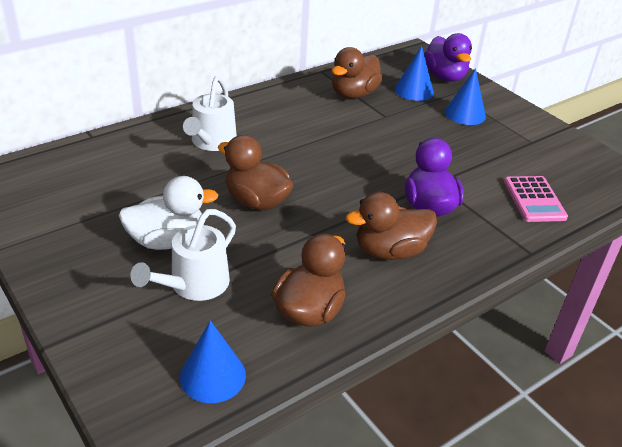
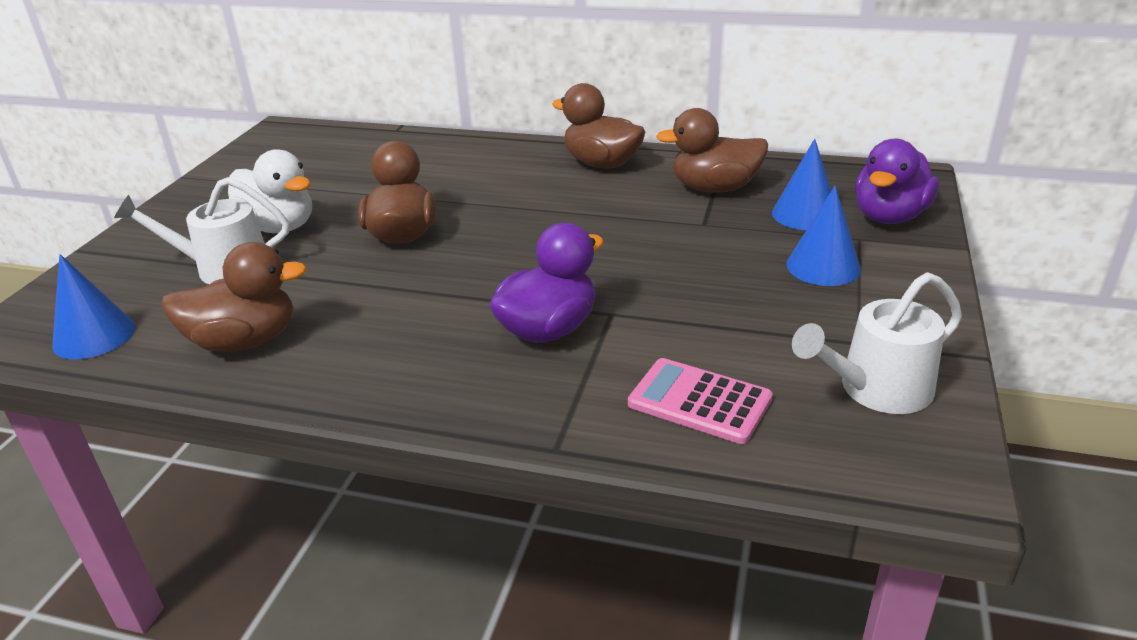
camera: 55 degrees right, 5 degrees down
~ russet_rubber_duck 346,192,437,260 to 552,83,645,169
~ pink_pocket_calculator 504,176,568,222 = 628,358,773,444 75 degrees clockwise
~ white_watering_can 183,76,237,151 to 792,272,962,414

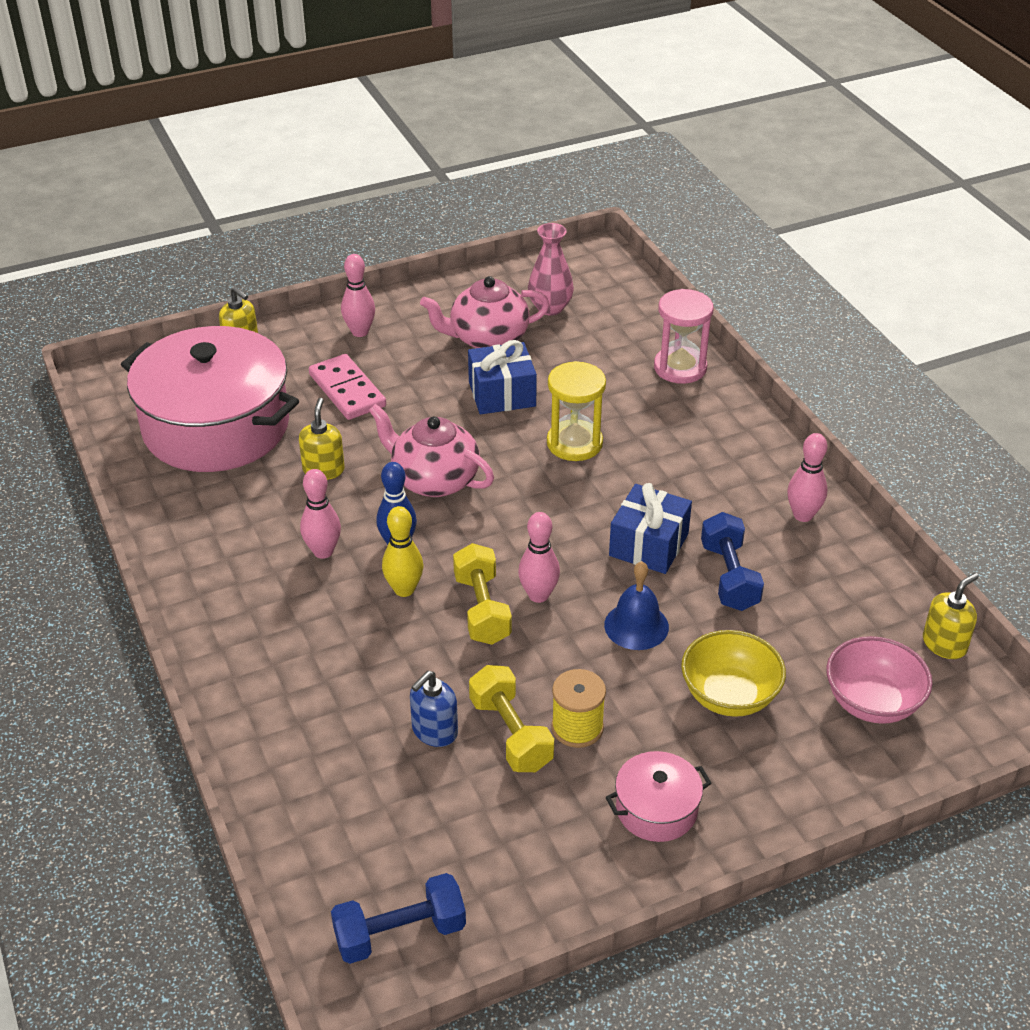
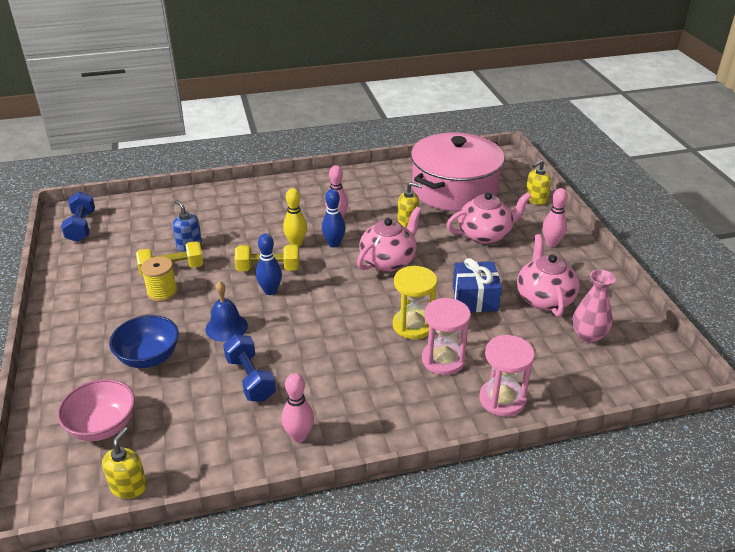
camera: 100 degrees right, 5 degrees down
~ bright_yellow_soap_dispenser 923,573,979,659 = 102,427,147,499 135 degrees counterclockwise
~ bright_yellow_serving_bowl 681,630,786,717 to cobalt_serving_bowl 109,315,179,368
~ cobalt_free_weight 701,512,764,611 = 223,334,276,402 60 degrees clockwise
~ pink_skittle 518,512,560,603 to cobalt_skittle 256,233,282,295
+ pink_sandglass 422,298,471,375
~ pink_domino_piece 309,354,386,420 to pink_china_teapot 447,192,532,244
- pink_cooking_pot 606,751,711,842
- cobalt_gift 609,483,692,574

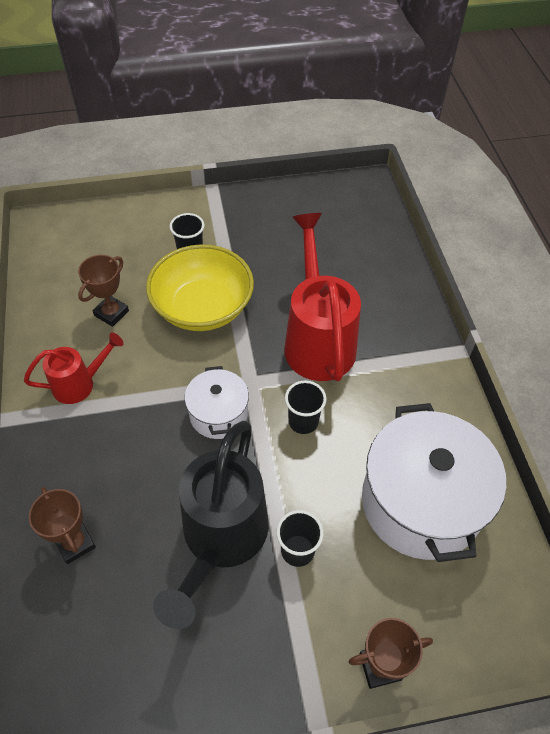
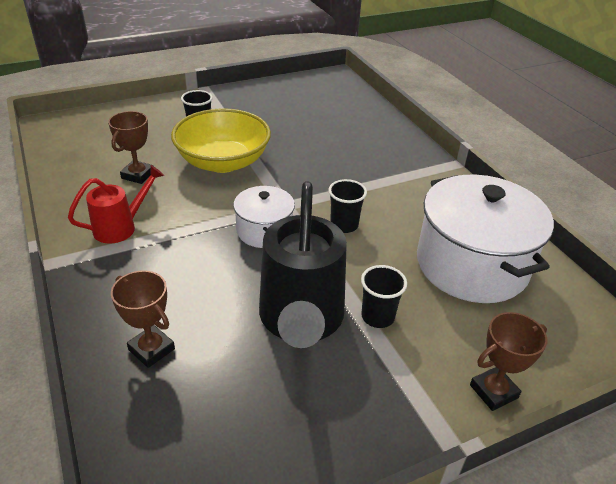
camera: 15 degrees left, 15 degrees down
- red_watering_can 284,213,361,381

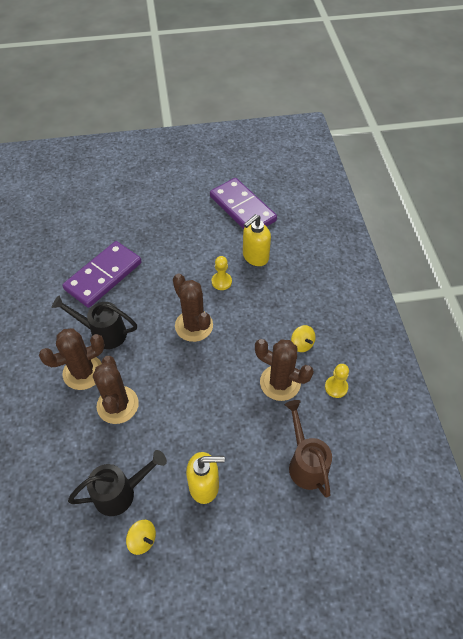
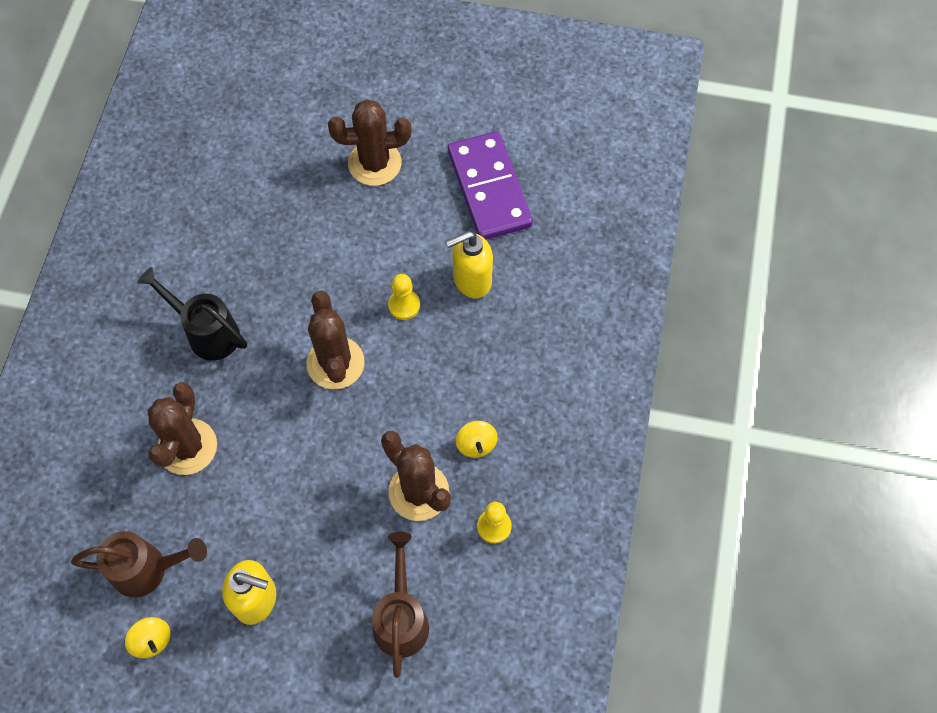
camera: 20 degrees right, 10 degrees up
~ ebony_watering_can 68,450,167,516 to russet_watering_can 71,531,207,598
~ russet_prickly_plant 39,329,105,390 to 328,99,411,186
- royal_purple_domino_piece 62,241,142,308

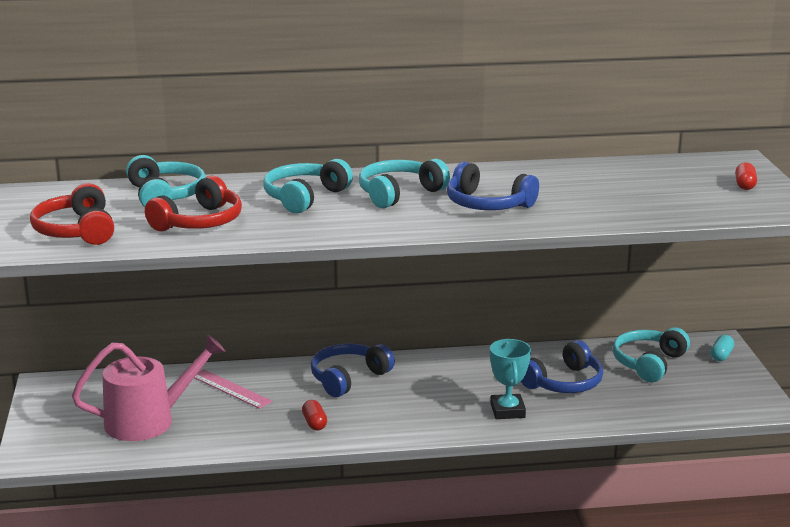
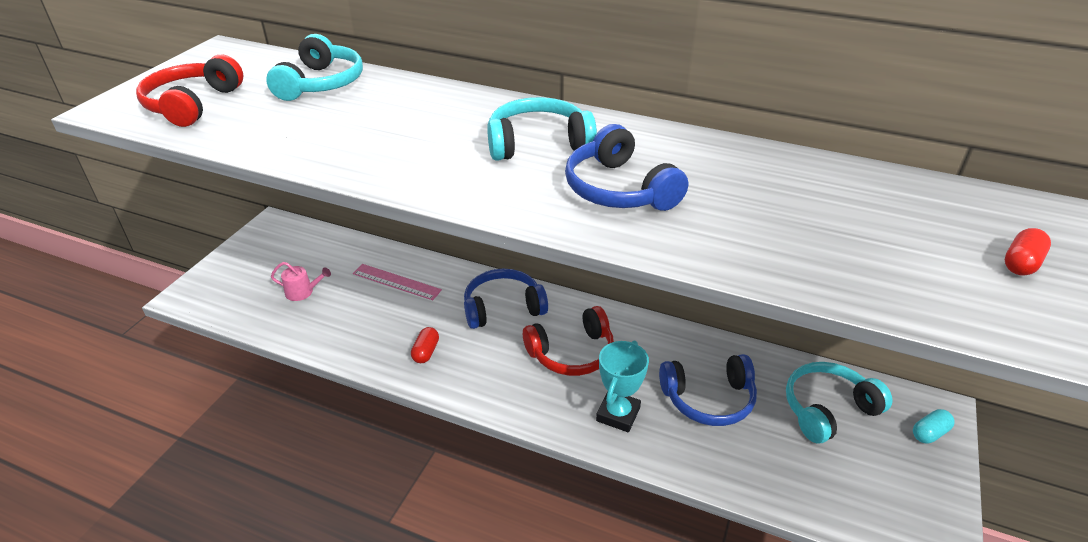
camera: 30 degrees right, 15 degrees up
~ pink_watering_can 72,334,226,441 = 271,262,331,301 x0.43
~ pink_straightedge 194,369,272,409 = 353,264,442,300 45 degrees counterclockwise
~ red_headset 145,175,242,231 to 523,306,614,376
- teal_headset 263,159,353,213

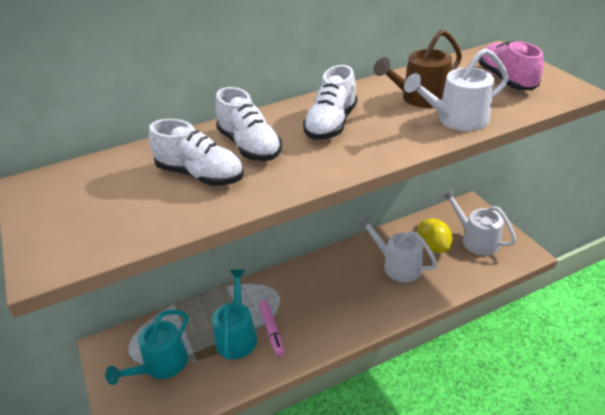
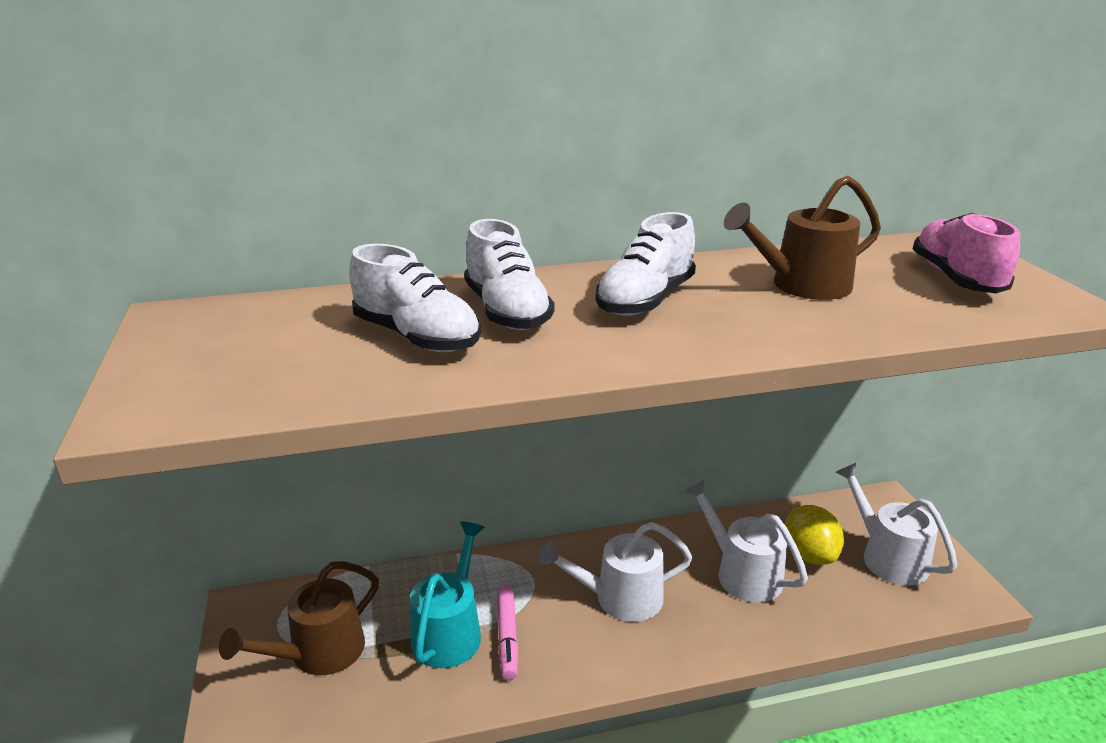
camera: 10 degrees right, 10 degrees down
~ teal_watering_can 105,310,188,385 to russet_watering_can 219,561,379,675
~ white_watering_can 404,48,509,131 to 538,522,693,622

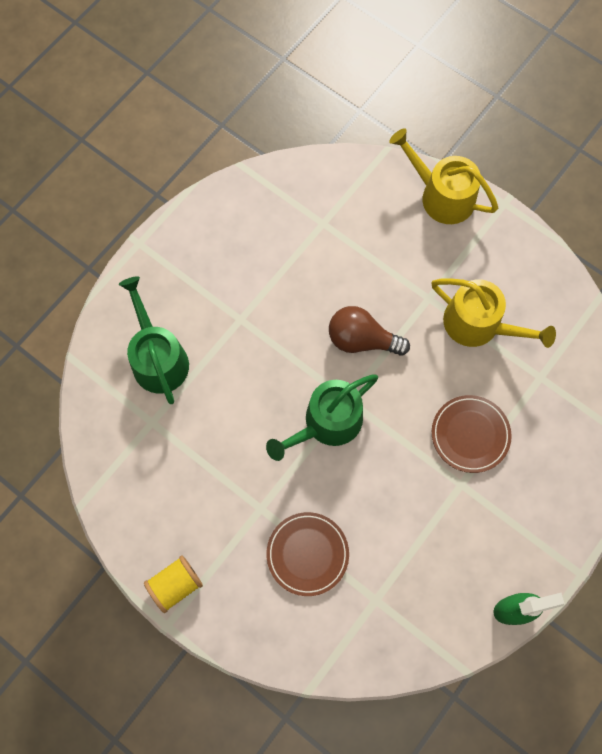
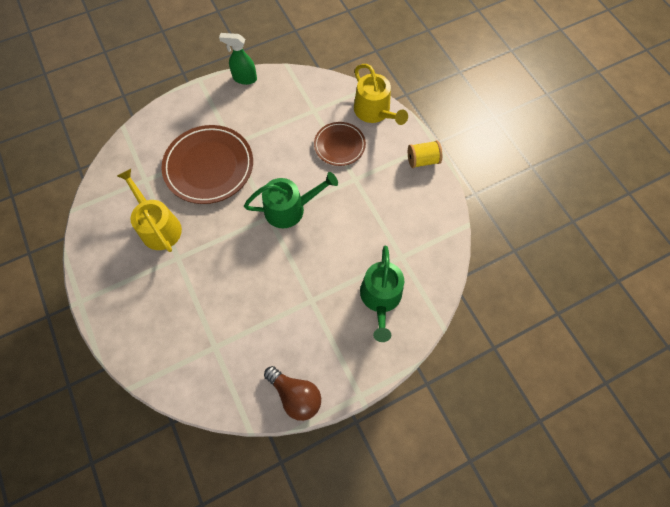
camera: 155 degrees left, 5 degrees down
~ russet_dinner_plate 432,395,512,473 = 161,125,253,204 x1.72
~ russet_bulb 329,306,410,356 to 264,366,321,421
~ bright_yellow_watering_can 389,128,498,224 to 354,64,408,125

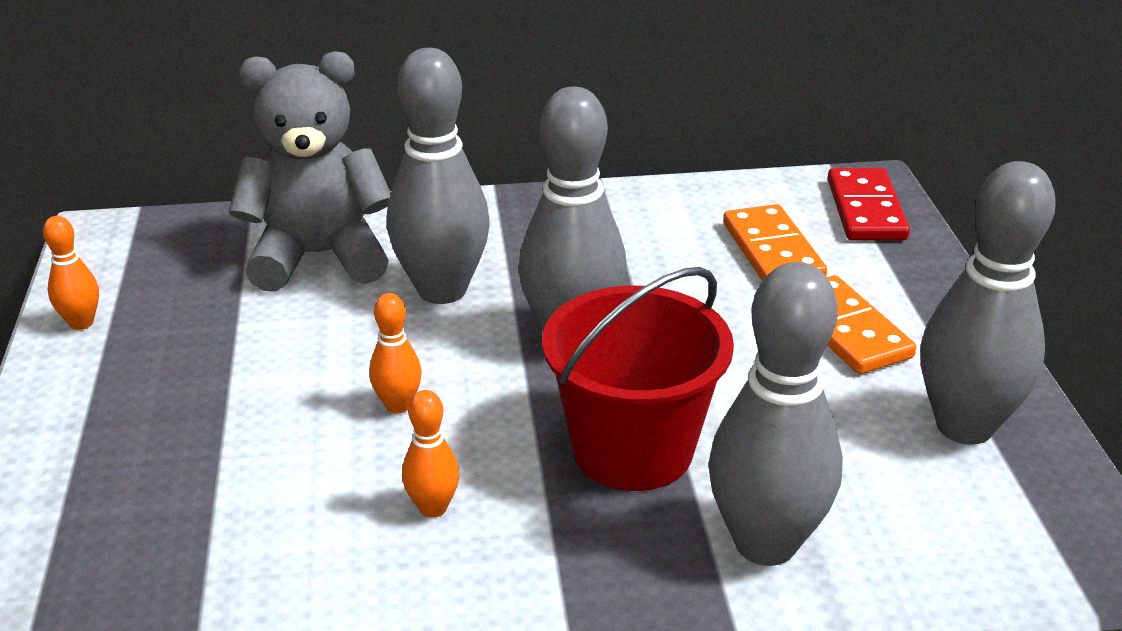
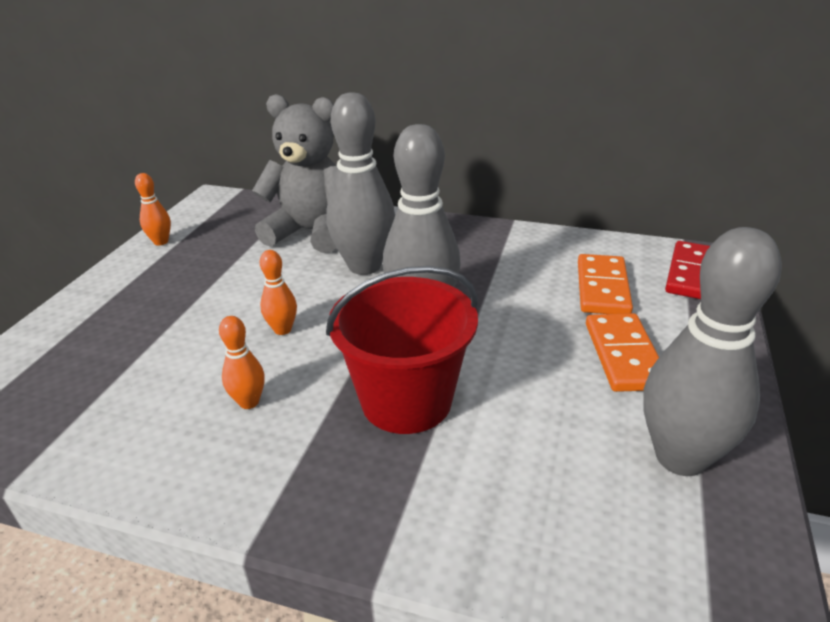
camera: 25 degrees right, 0 degrees up
- gray_skittle 708,262,843,566

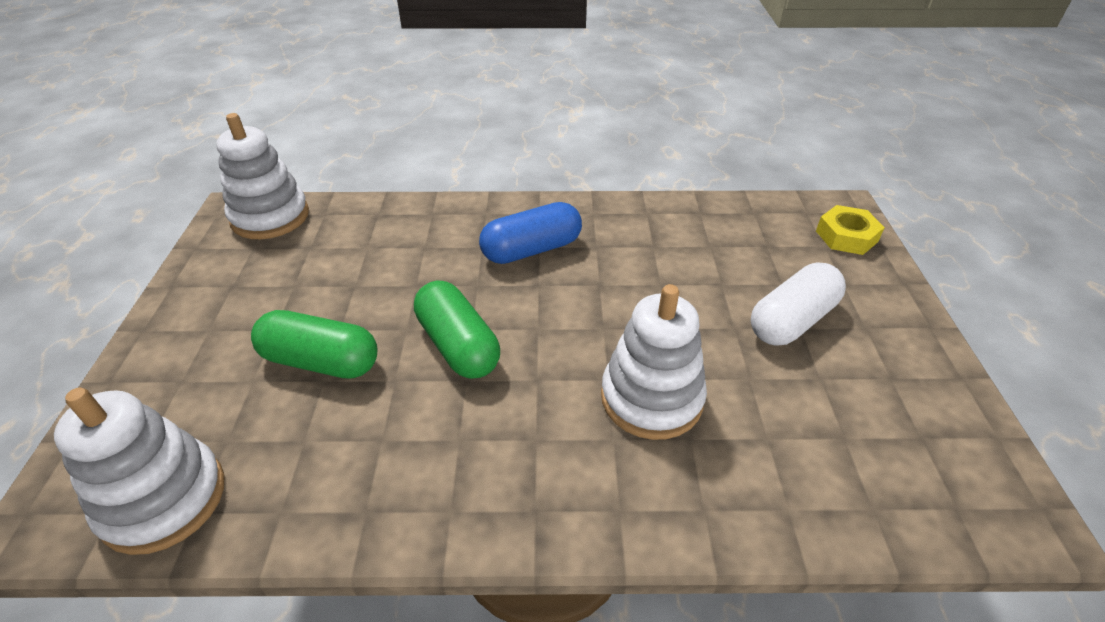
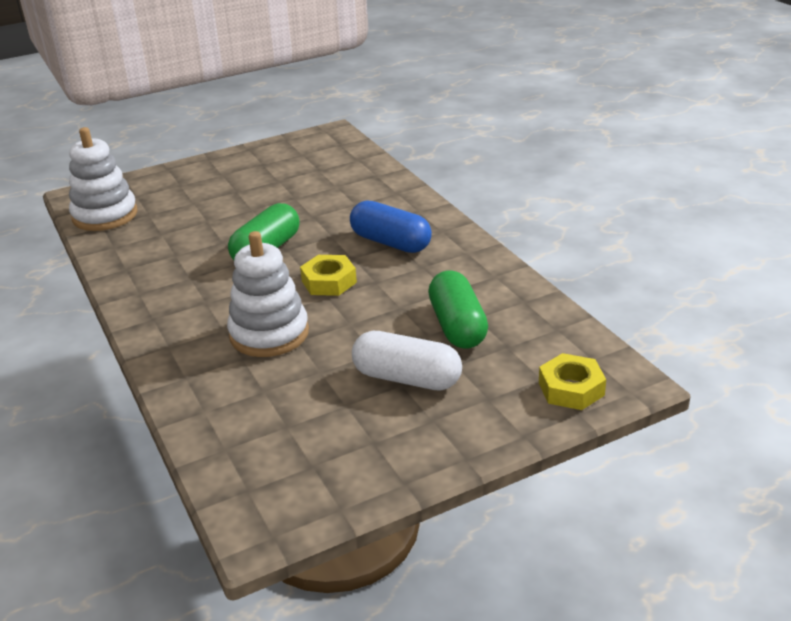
camera: 65 degrees right, 10 degrees down
+ bright_yellow_hexagon_nut 300,255,357,296
~ leaf-green_pill 251,310,378,379 to 428,271,488,349
- white_stacking_rings 216,113,309,239

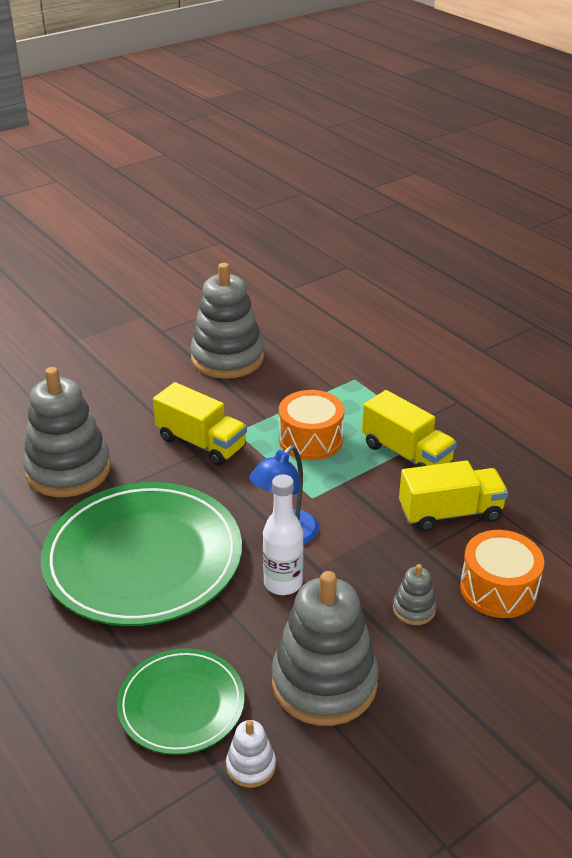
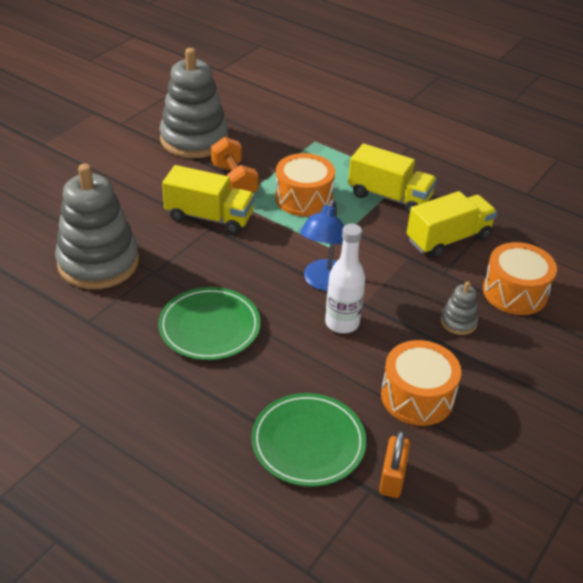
camera: 20 degrees left, 5 degrees up
~ leaf-green_dinner_plate 41,482,242,626 = 158,287,261,360 x0.55
+ bright_orange_free_weight 211,137,259,193
~ white_stacking_rings 226,720,276,788 to bright_orange_lock 379,430,410,498
~ gray_stacking_rings 271,571,379,726 to bright_orange_toy_drum 381,340,461,426

